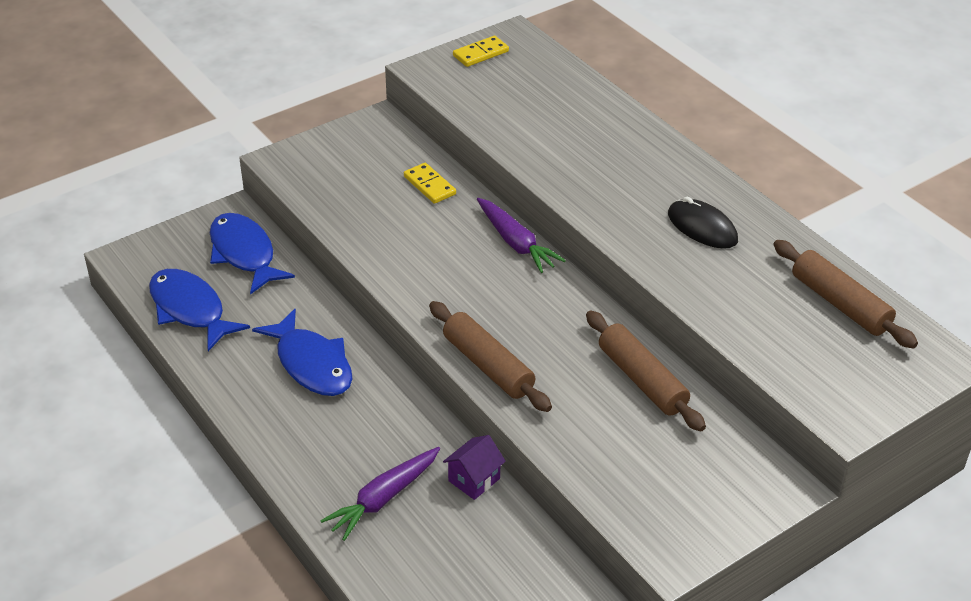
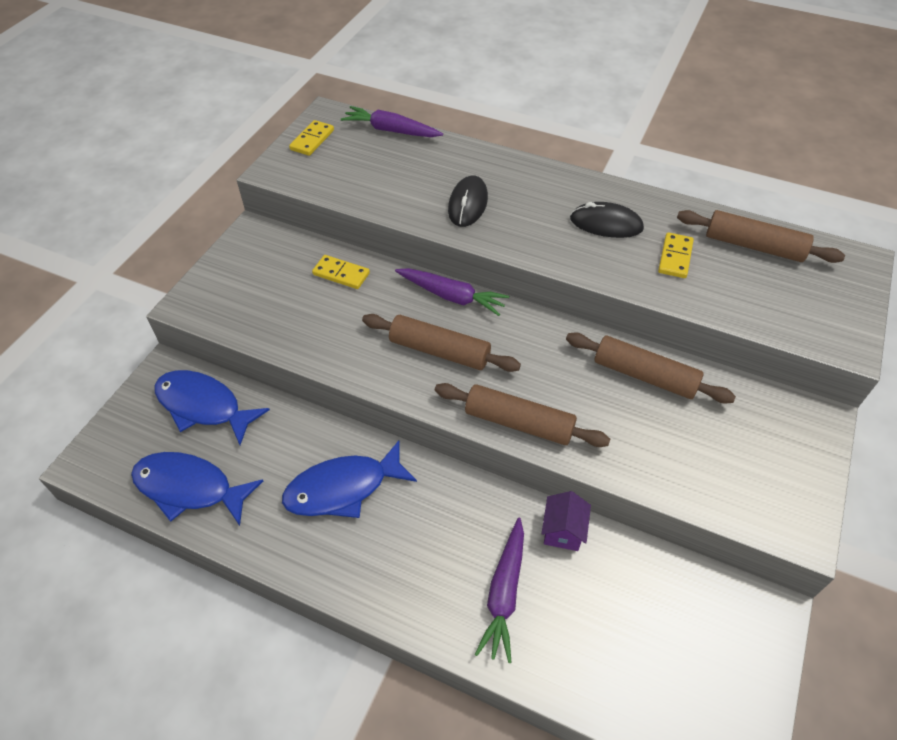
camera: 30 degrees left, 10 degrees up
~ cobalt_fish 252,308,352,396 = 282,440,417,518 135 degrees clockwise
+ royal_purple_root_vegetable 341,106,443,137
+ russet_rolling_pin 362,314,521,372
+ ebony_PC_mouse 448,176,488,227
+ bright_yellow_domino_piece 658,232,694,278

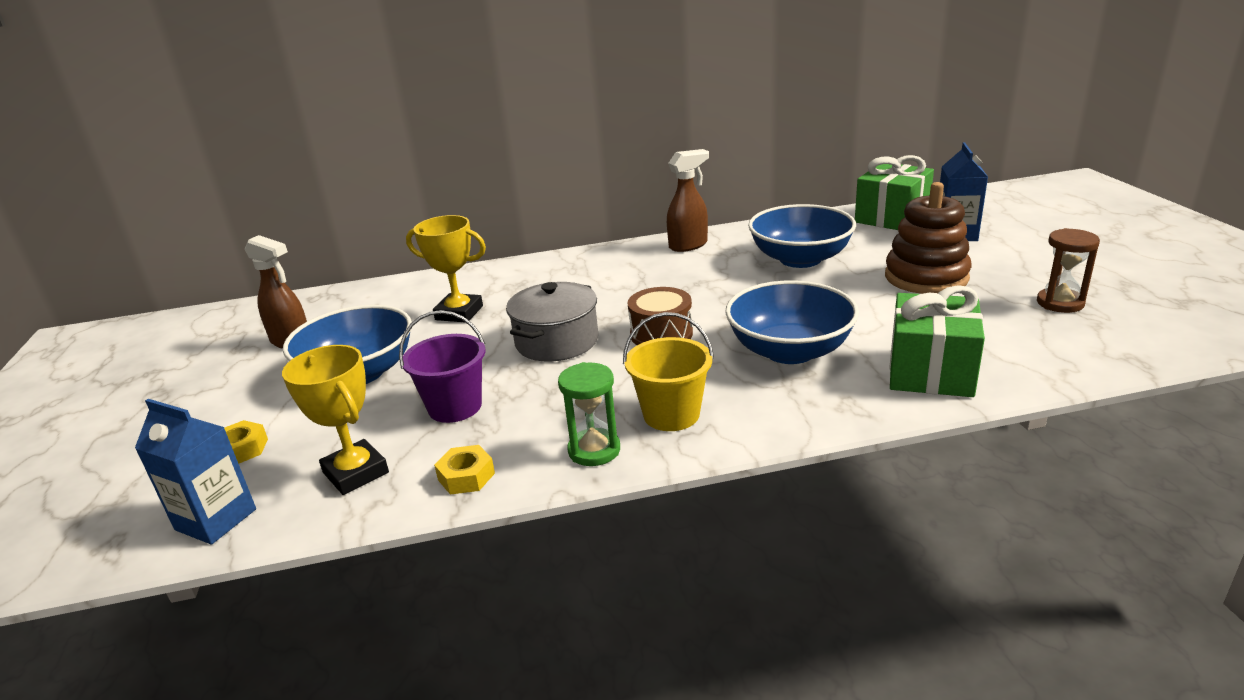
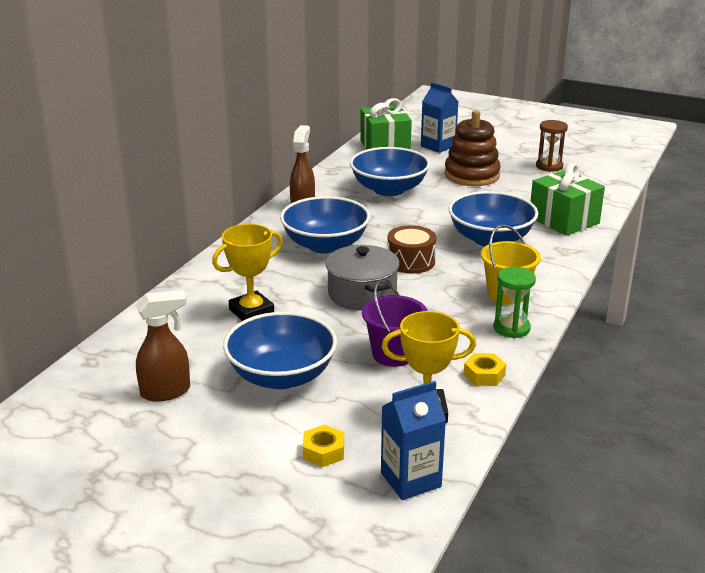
camera: 55 degrees left, 0 degrees up
+ cobalt_serving_bowl 280,196,370,254

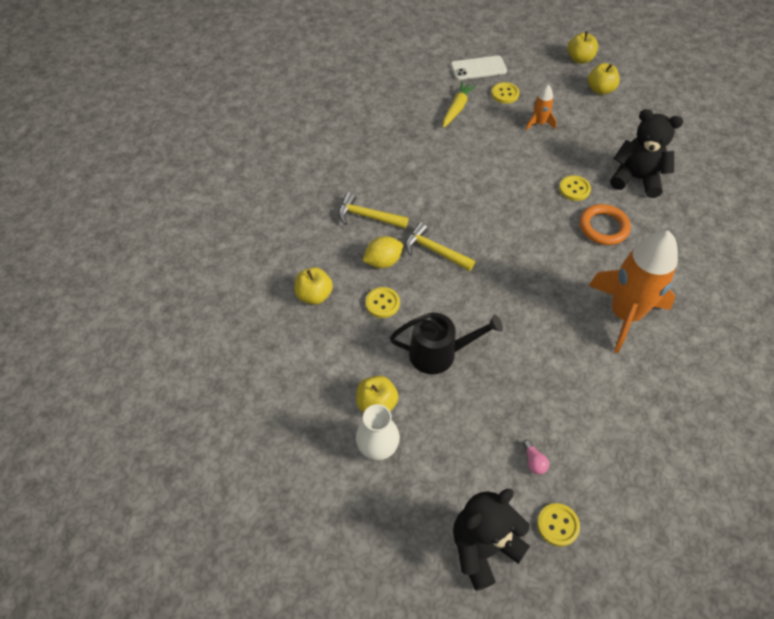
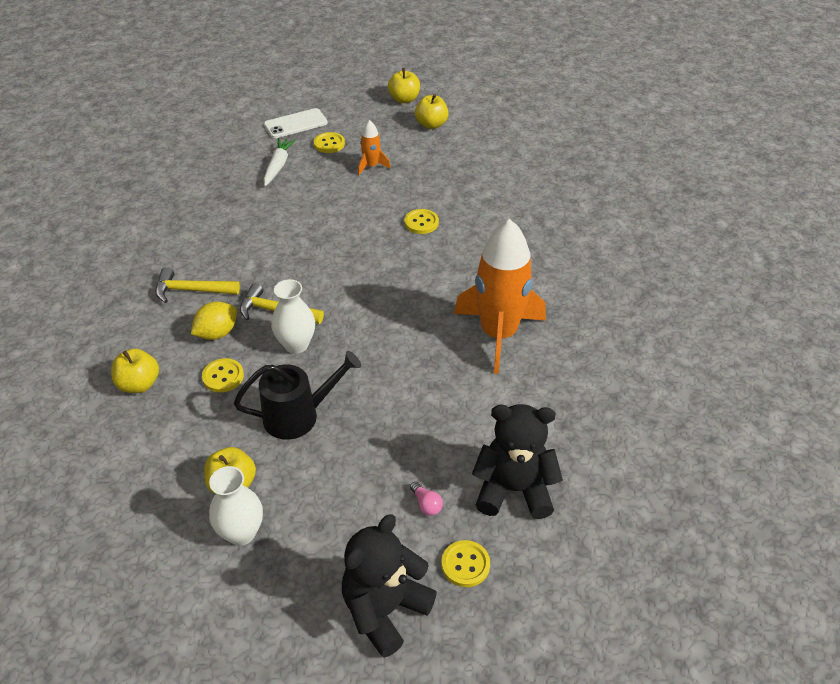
camera: 15 degrees left, 10 degrees down
~ bright_yellow_root_vegetable 443,81,476,128 to white_root_vegetable 264,138,296,186
+ white_vase 271,279,315,354
~ ebony_stuffed_bear 610,109,683,198 to 472,404,563,519
- bright_orange_ring 580,204,631,245

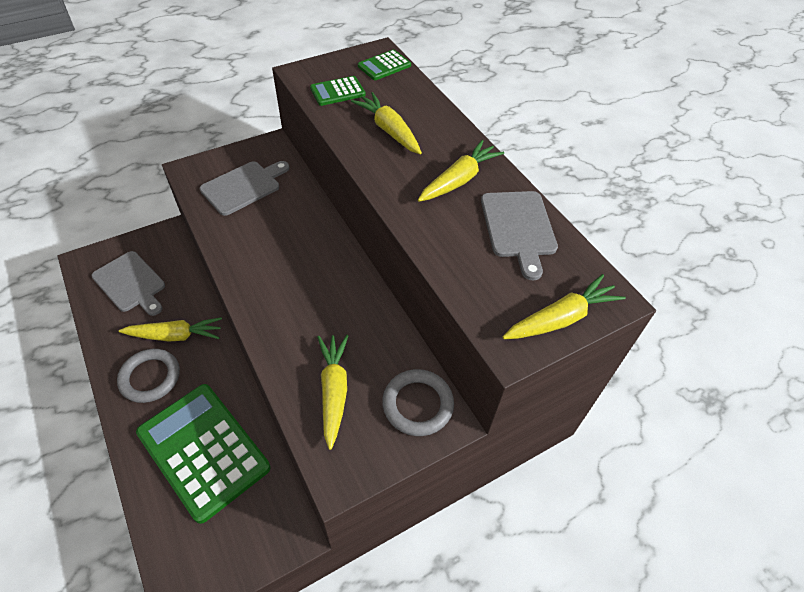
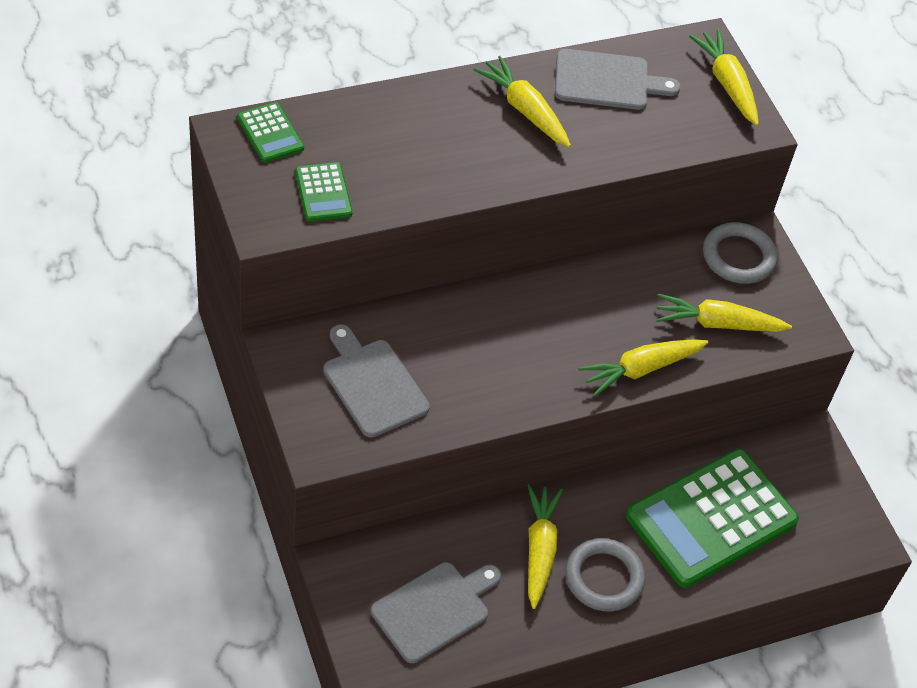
camera: 85 degrees left, 0 degrees up
~ bright_yellow_root_vegetable 351,92,422,154 to 578,339,709,396

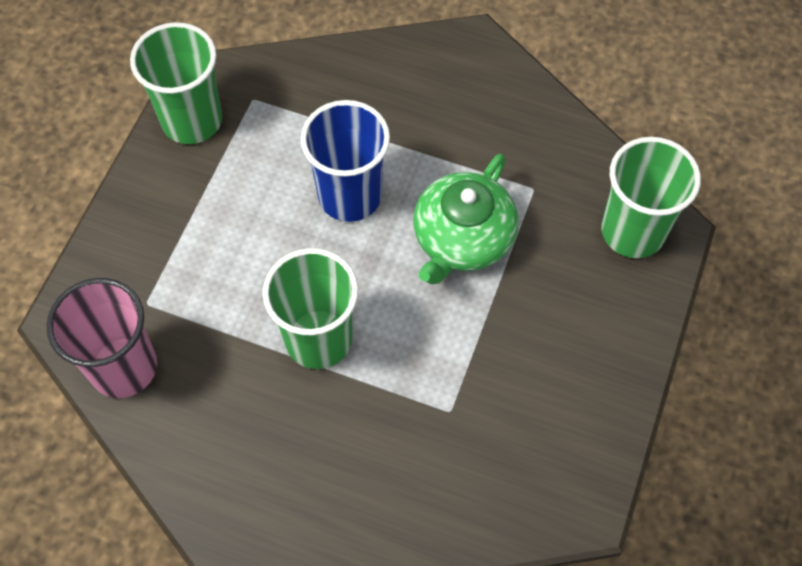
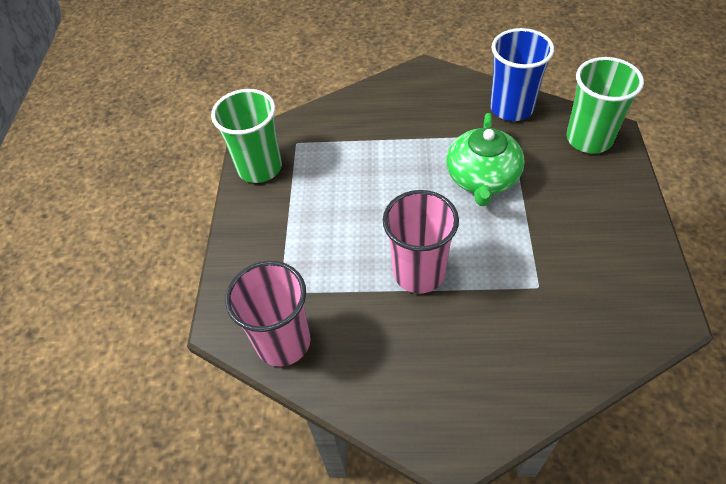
camera: 15 degrees left, 10 degrees down
~ leaf-green_cup 263,248,358,369 to pink_cup 383,190,459,294
~ cobalt_cup 301,100,390,222 to 490,28,554,121

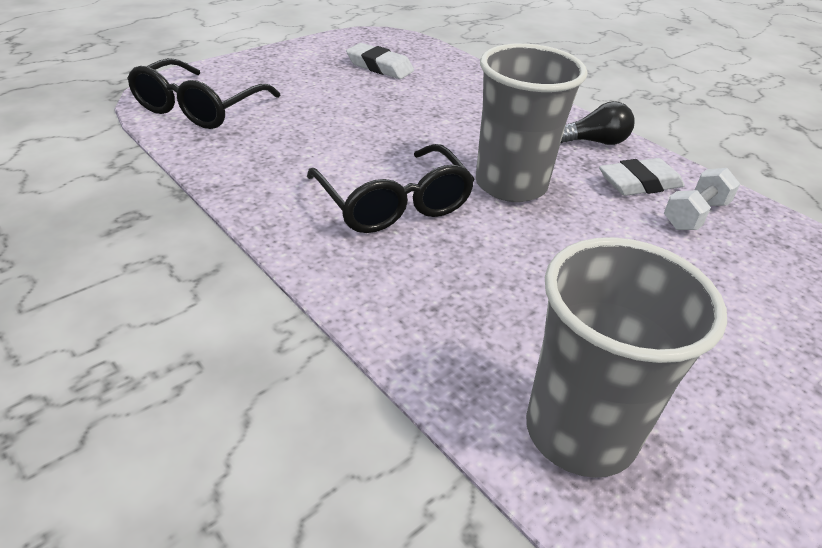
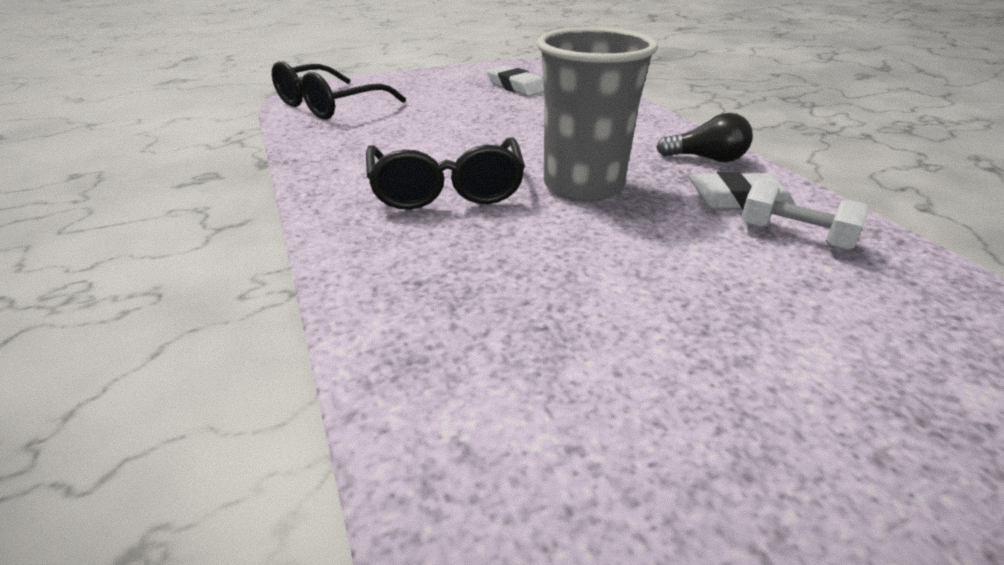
camera: 20 degrees right, 5 degrees down
~ white_free_weight 664,168,740,230 = 741,179,870,250 60 degrees clockwise
- gray_cup 526,237,727,478

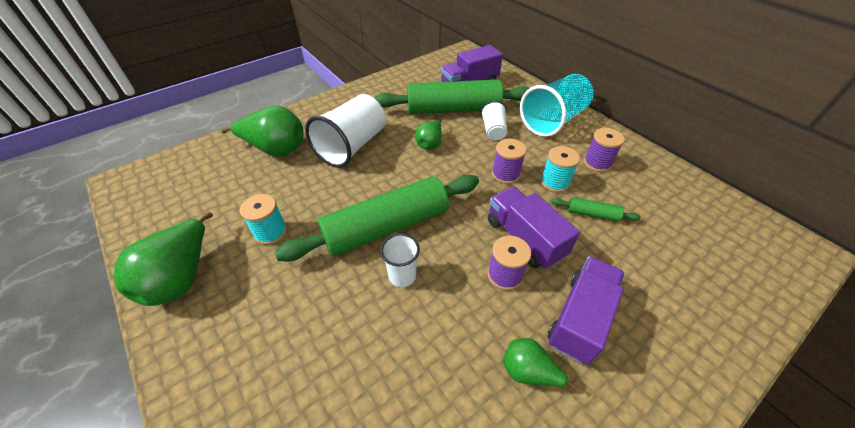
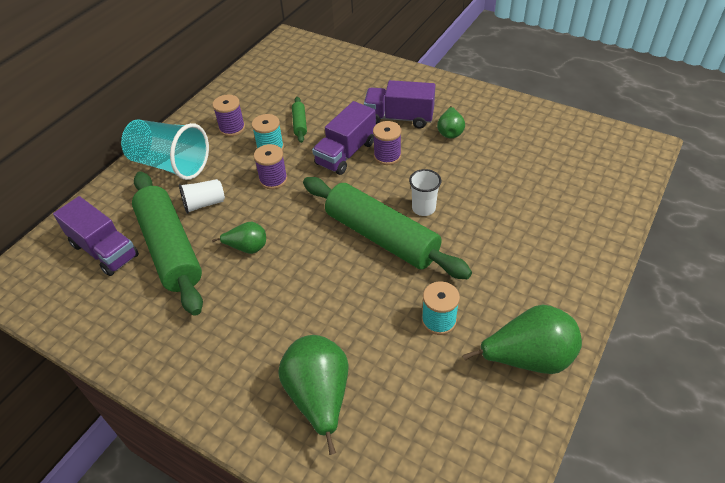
camera: 110 degrees left, 0 degrees up
- white_cup 305,94,386,168

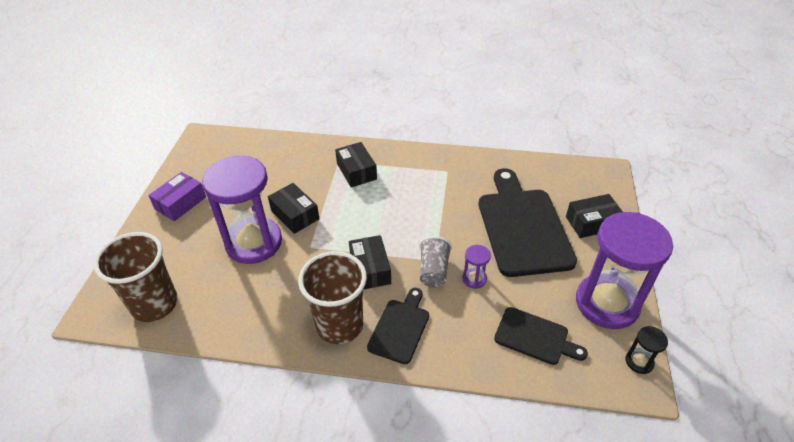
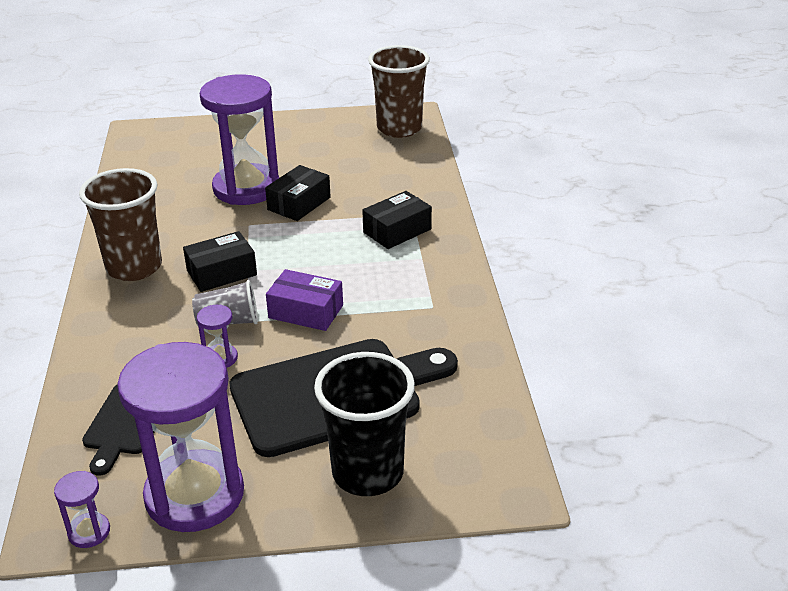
camera: 75 degrees right, 10 degrees down
~ ebony_sandglass 625,326,668,374 to royal_purple_sandglass 54,471,110,548
~ royal_purple_box 148,172,206,221 to 266,269,343,331
~ ebony_box 566,194,623,238 to ebony_cup 314,352,415,496
~ russet_cup 94,232,178,322 to 368,45,430,138
- ebony_cutting_board 367,288,429,364

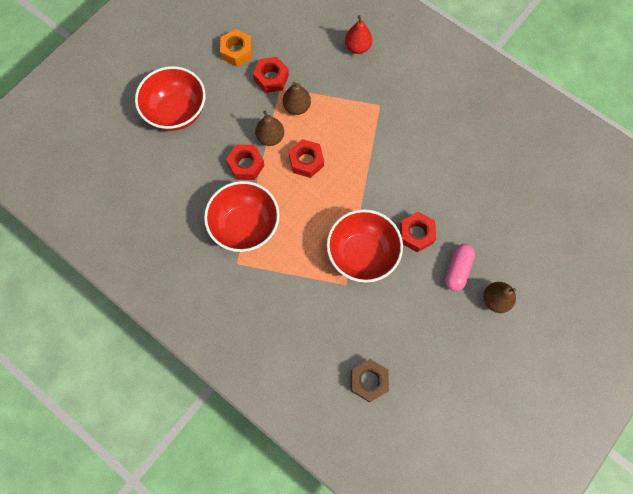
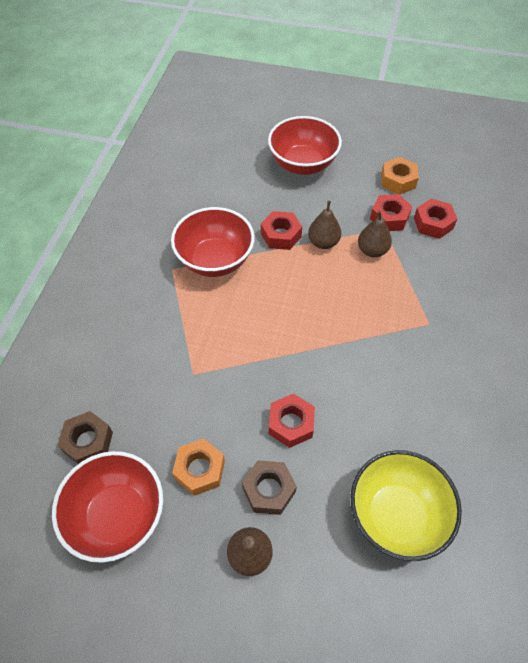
camera: 65 degrees right, 15 degrees down
~ red_serving_bowl 327,209,403,283 to 52,451,163,563
+ bright_orange_hexagon_nut 172,439,225,496
~ pink_pill 445,244,475,291 to russet_hexagon_nut 242,460,297,515
+ bright_yellow_serving_bowl 351,450,462,561
~ red_hexagon_nut 289,139,324,178 to 414,199,457,239
- red_pear 345,15,372,54

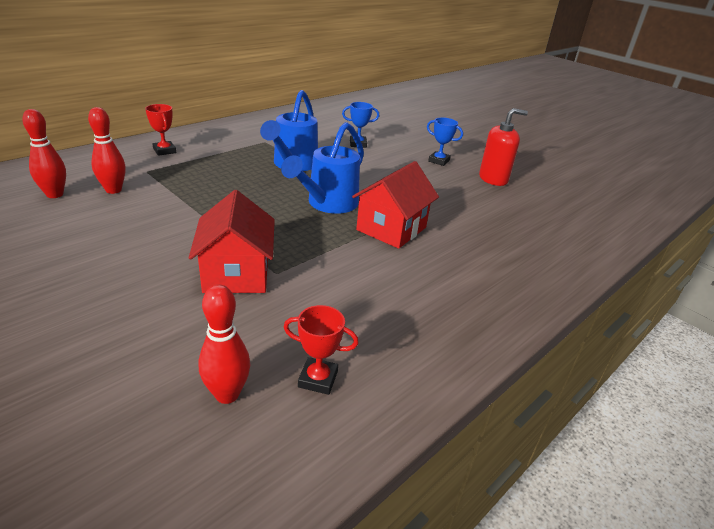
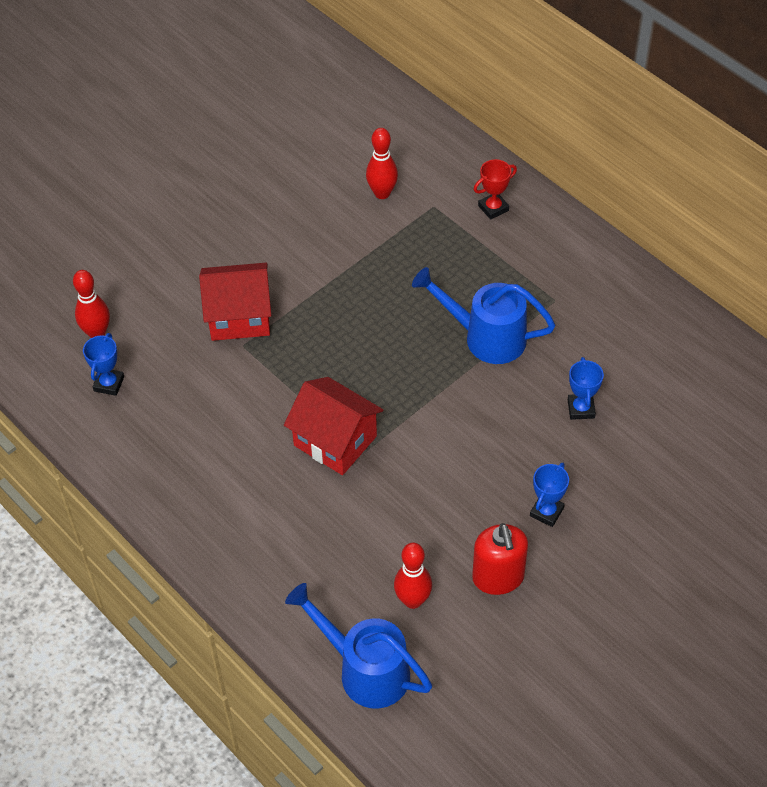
camera: 95 degrees right, 20 degrees up
~ red_trophy 284,305,358,395 to cobalt_trophy 83,333,124,396
~ cobalt_watering_can 281,122,364,214 to 285,583,432,708
~ red_skittle 22,109,66,198 to 394,543,432,609

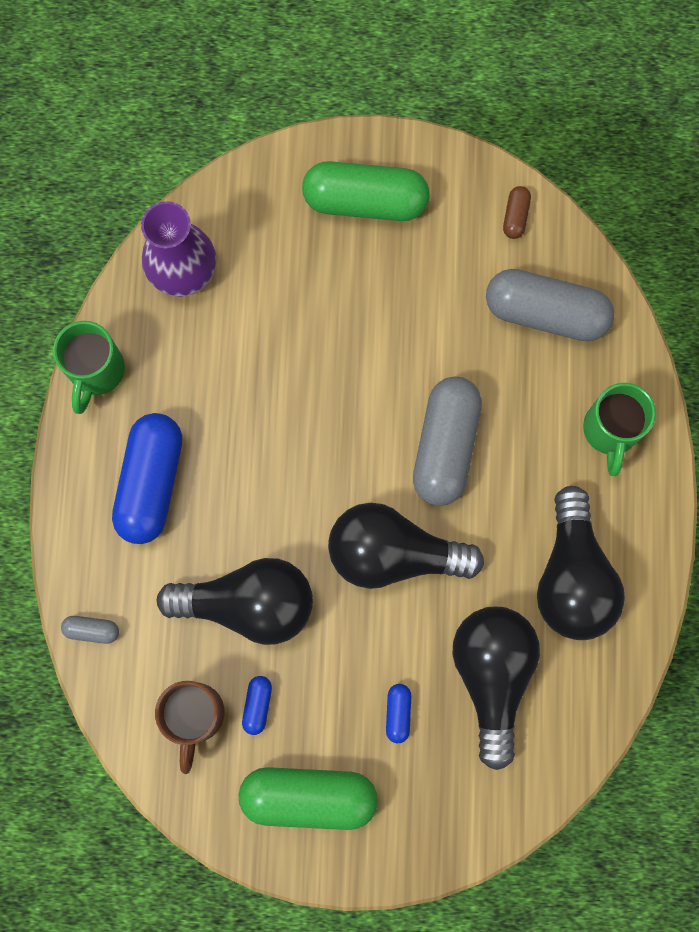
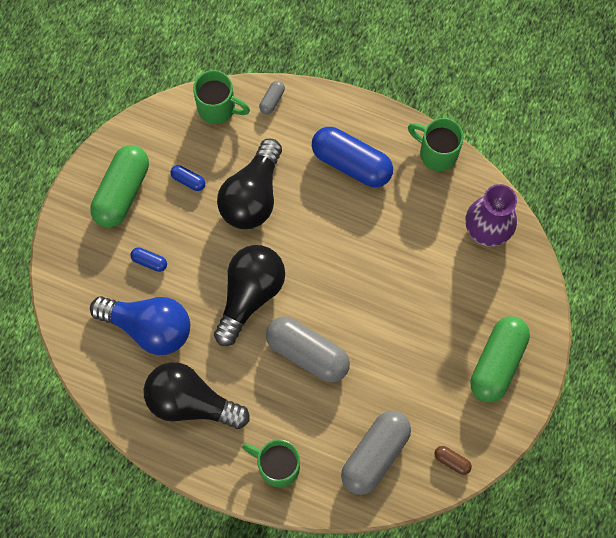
camera: 110 degrees right, 5 degrees down
~ ebony_bulb 452,607,540,770 to cobalt_bulb 90,296,190,355
+ leaf-green_mug 193,70,250,124
- russet_mug 155,681,225,774

